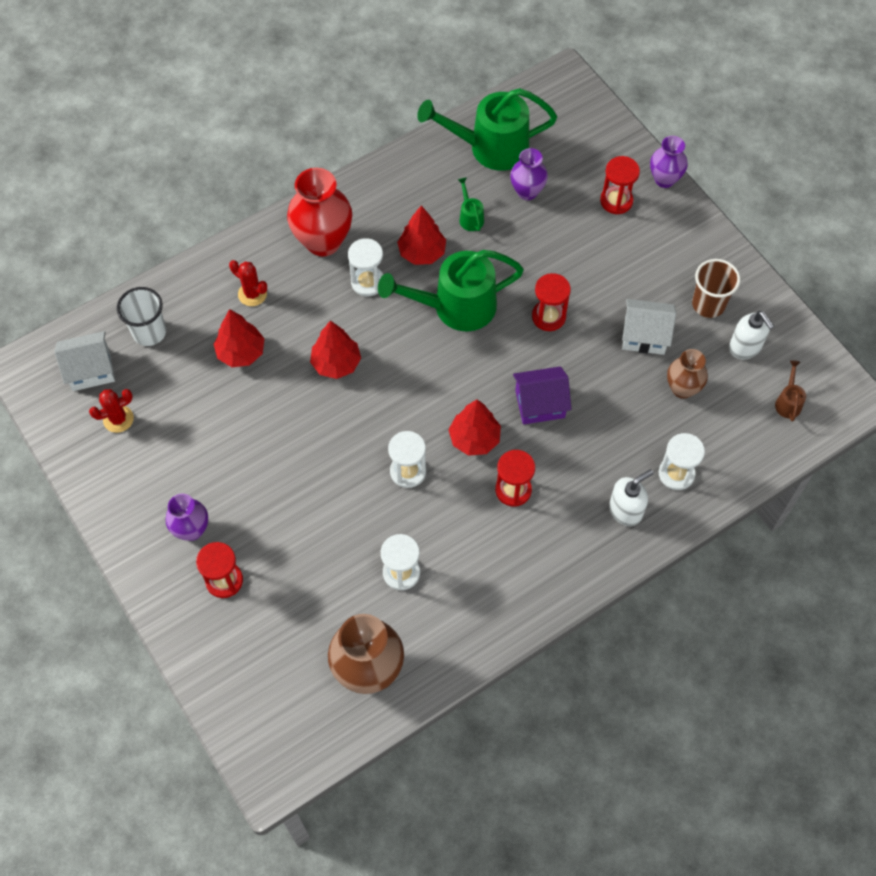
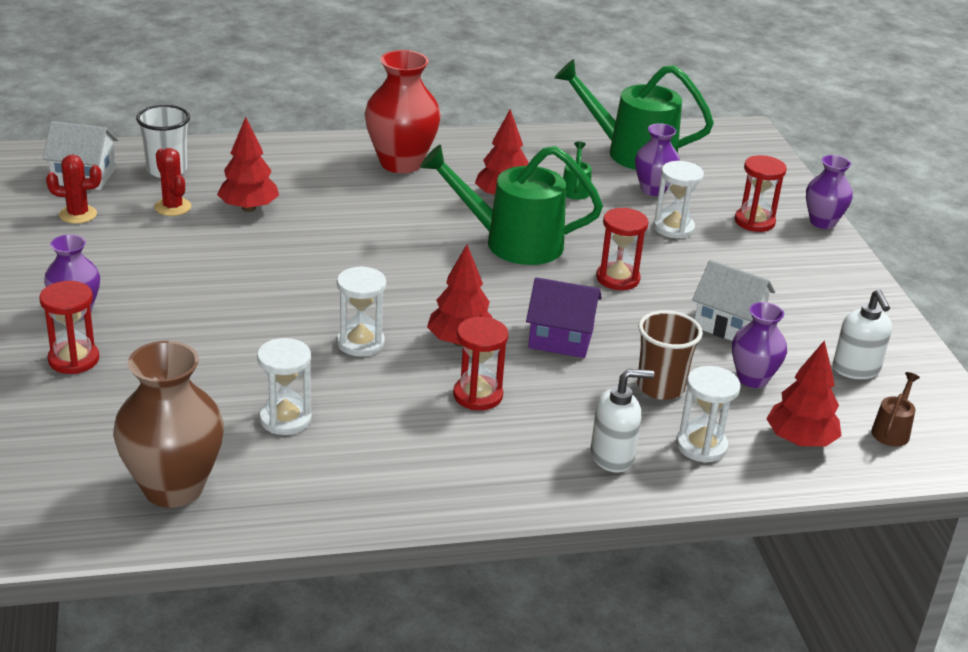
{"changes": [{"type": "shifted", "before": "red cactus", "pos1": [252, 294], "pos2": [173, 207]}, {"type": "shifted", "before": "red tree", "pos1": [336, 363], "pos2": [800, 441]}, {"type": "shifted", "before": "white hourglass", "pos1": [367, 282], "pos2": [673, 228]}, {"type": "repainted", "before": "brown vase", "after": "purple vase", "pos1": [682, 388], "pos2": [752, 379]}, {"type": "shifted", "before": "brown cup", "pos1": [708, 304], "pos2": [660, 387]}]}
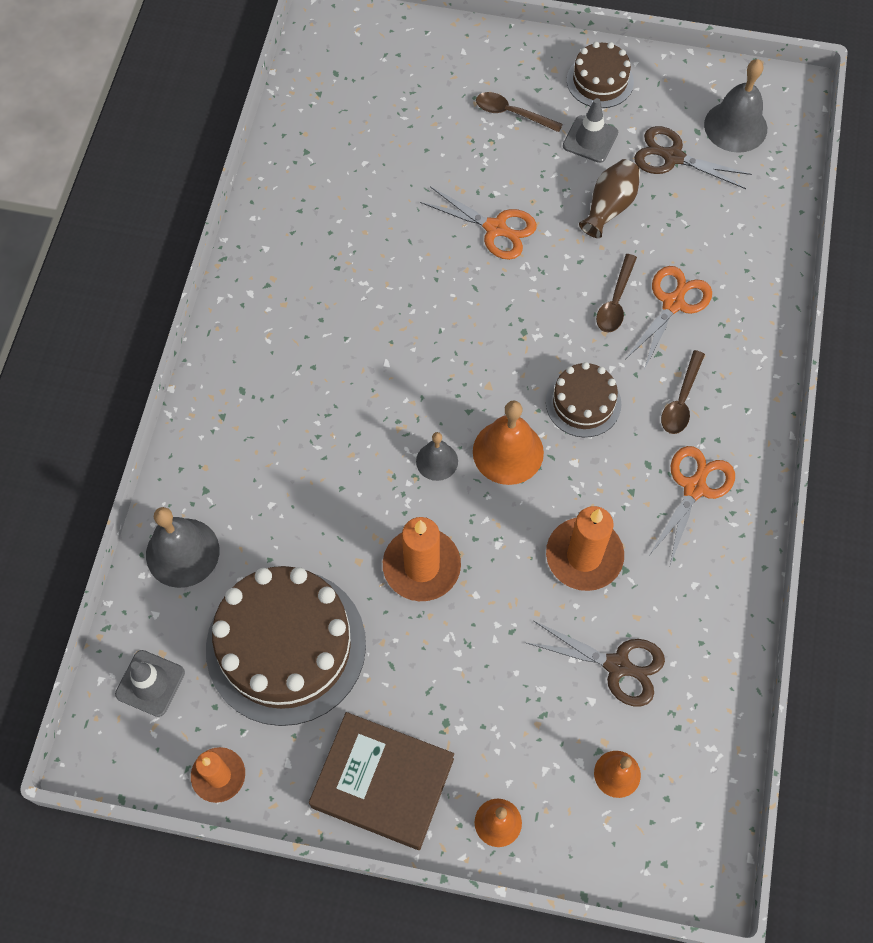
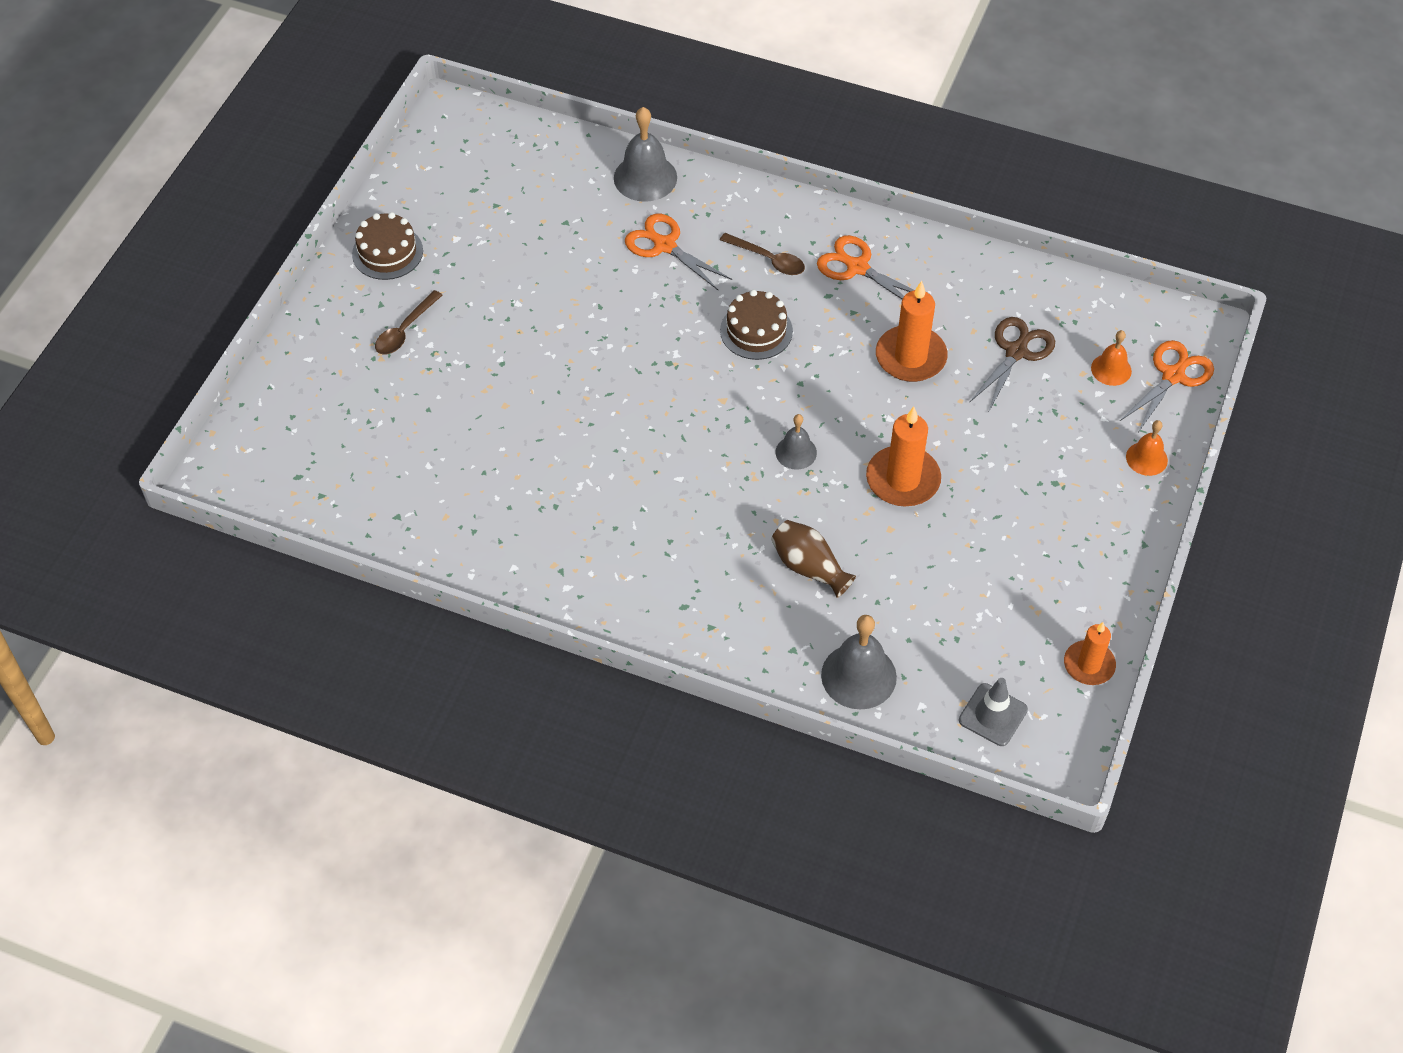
{"changes": [{"type": "gone", "before": "brown cake", "pos1": [286, 646]}, {"type": "gone", "before": "brown book", "pos1": [383, 783]}, {"type": "shifted", "before": "orange scissors", "pos1": [495, 228], "pos2": [1173, 376]}, {"type": "gone", "before": "orange bell", "pos1": [508, 452]}, {"type": "gone", "before": "grey traffic cone", "pos1": [590, 139]}, {"type": "shifted", "before": "brown vase", "pos1": [609, 207], "pos2": [809, 567]}, {"type": "gone", "before": "brown spoon", "pos1": [615, 301]}, {"type": "gone", "before": "brown scissors", "pos1": [673, 157]}, {"type": "shifted", "before": "grey bell", "pos1": [735, 126], "pos2": [645, 177]}]}
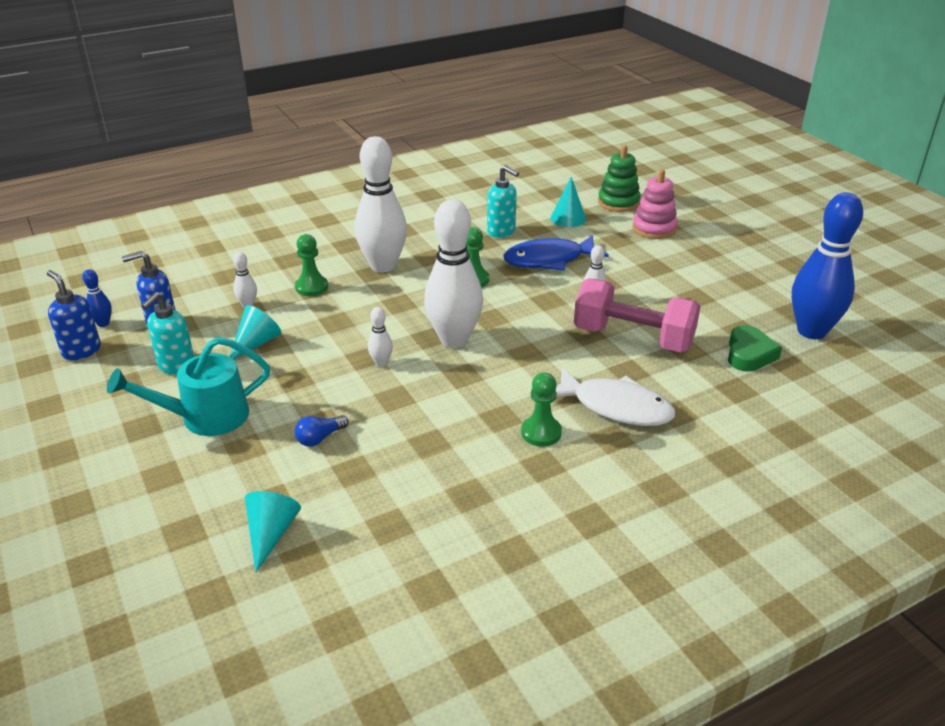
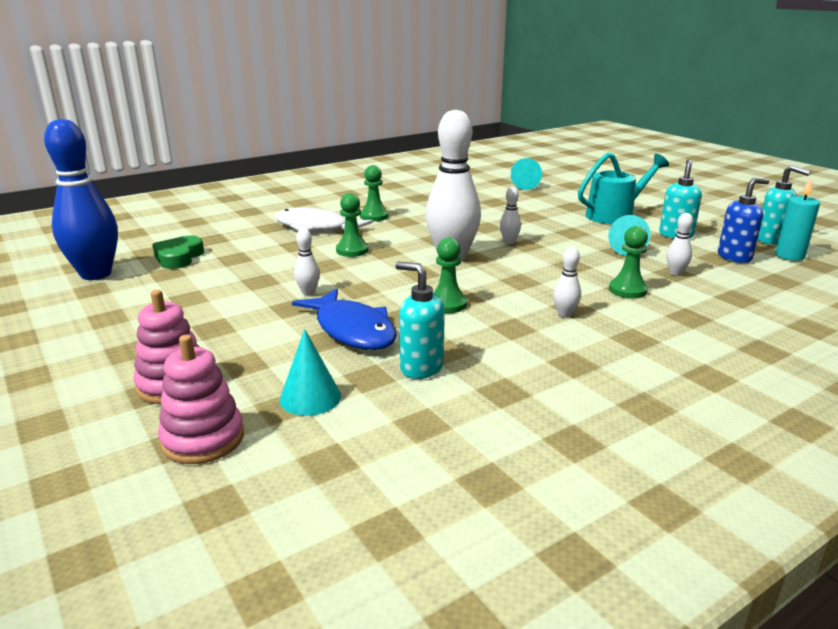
{"changes": [{"type": "repainted", "before": "blue soap dispenser", "after": "turquoise soap dispenser", "pos1": [81, 351], "pos2": [770, 240]}, {"type": "swapped", "before": "blue bowling pin", "after": "turquoise candle", "pos1": [103, 323], "pos2": [789, 256]}, {"type": "gone", "before": "blue light bulb", "pos1": [320, 438]}, {"type": "scaled", "before": "white bowling pin", "pos1": [383, 266], "pos2": [565, 314], "scale": 0.42}, {"type": "rotated", "before": "blue fish", "pos1": [549, 260], "pos2": [352, 330], "turn": 75}, {"type": "gone", "before": "pink dumbbell", "pos1": [633, 338]}, {"type": "repainted", "before": "green stacking toy", "after": "pink stacking toy", "pos1": [618, 202], "pos2": [203, 439]}, {"type": "new", "after": "green pawn", "pos2": [352, 250]}]}
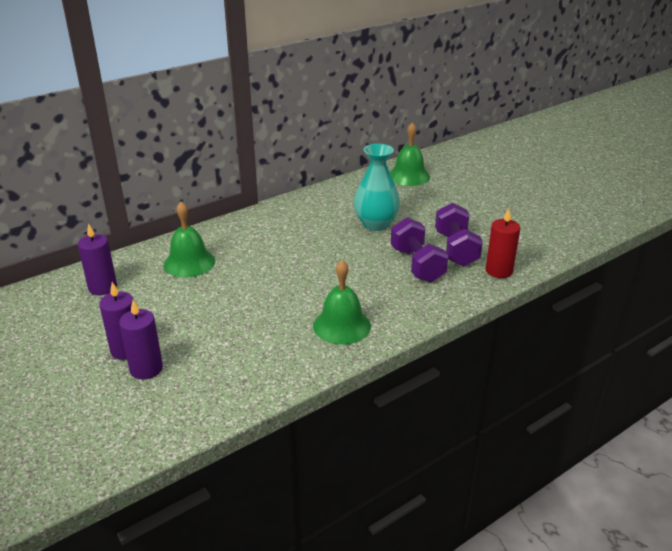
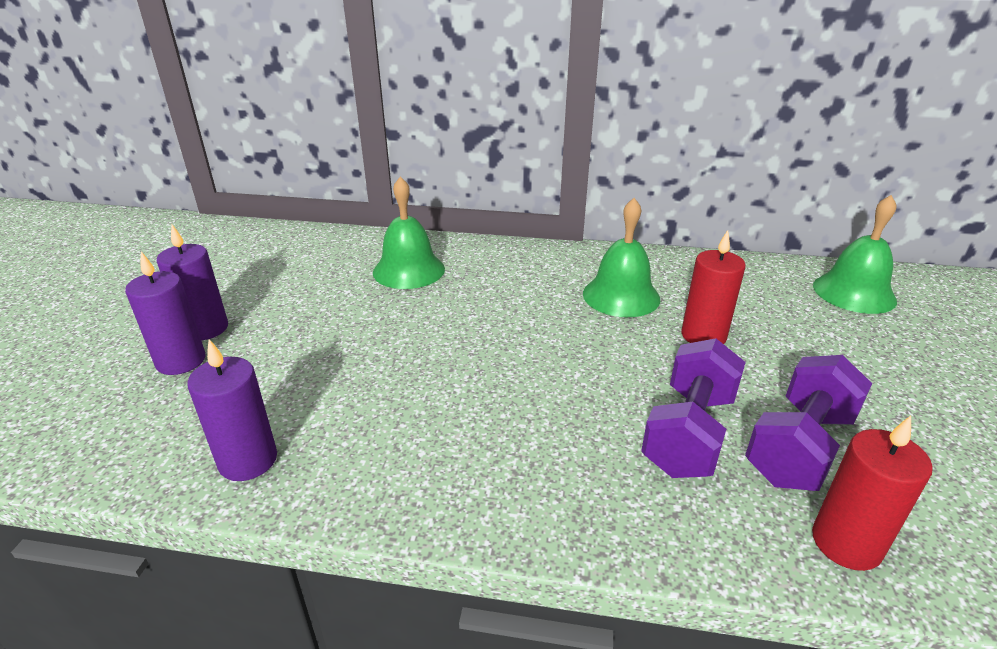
{"changes": [{"type": "shifted", "before": "purple candle", "pos1": [102, 287], "pos2": [248, 460]}, {"type": "shifted", "before": "green bell", "pos1": [341, 325], "pos2": [621, 296]}, {"type": "swapped", "before": "turquoise vase", "after": "red candle", "pos1": [375, 224], "pos2": [703, 336]}]}
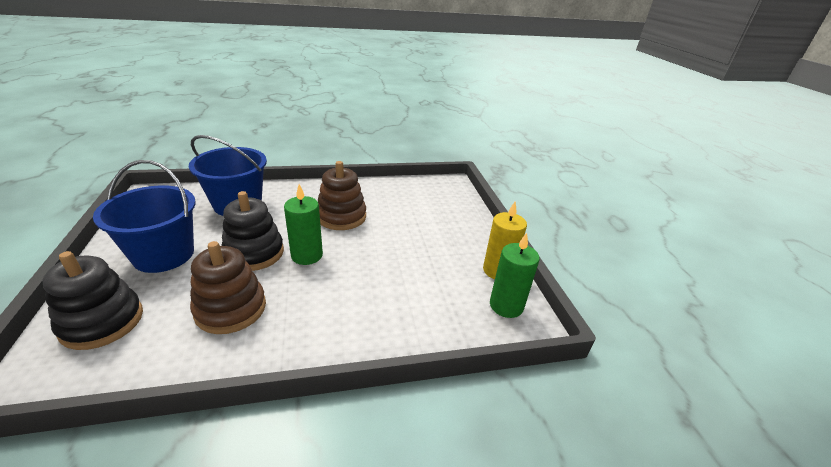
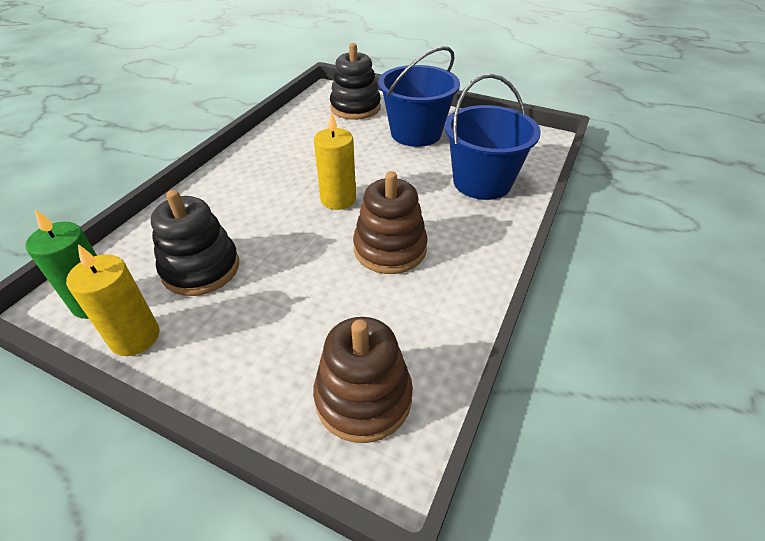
{"changes": [{"type": "shifted", "before": "brown stacking toy", "pos1": [231, 309], "pos2": [363, 397]}, {"type": "shifted", "before": "black stacking toy", "pos1": [254, 253], "pos2": [201, 268]}, {"type": "repainted", "before": "green candle", "after": "yellow candle", "pos1": [307, 255], "pos2": [338, 199]}]}
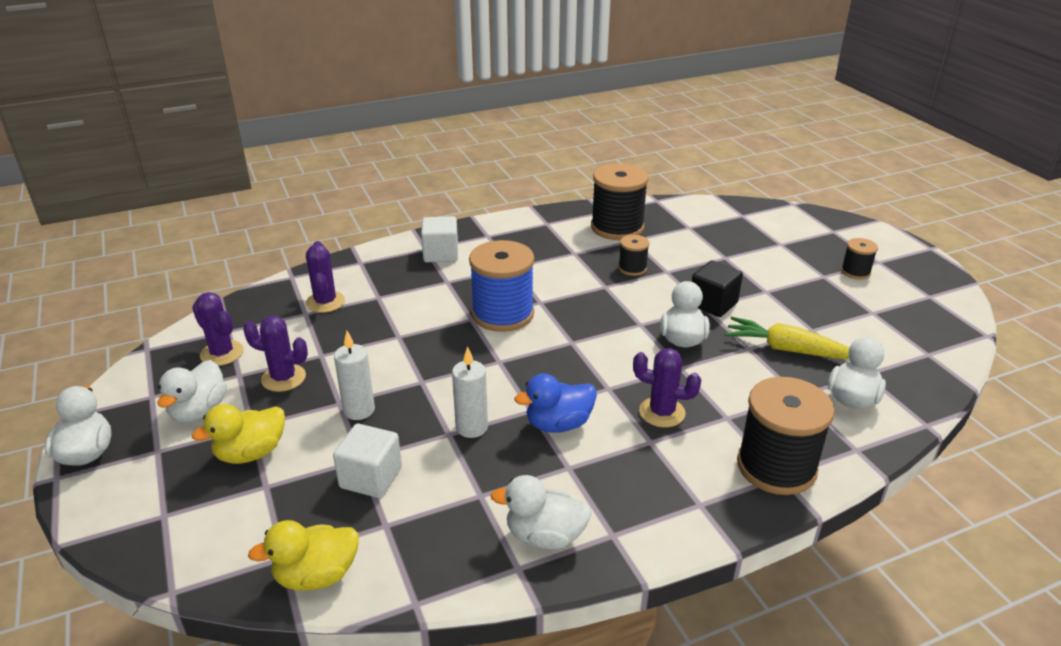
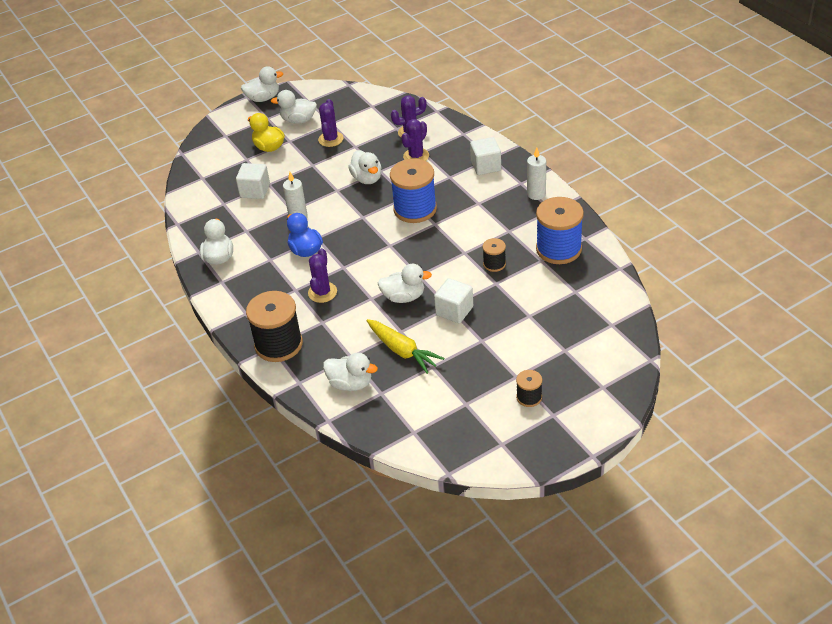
{"changes": [{"type": "shifted", "before": "purple cactus", "pos1": [222, 353], "pos2": [416, 156]}, {"type": "gone", "before": "yellow duck", "pos1": [316, 575]}, {"type": "shifted", "before": "white candle", "pos1": [359, 410], "pos2": [536, 194]}, {"type": "repainted", "before": "black spool", "after": "blue spool", "pos1": [617, 227], "pos2": [558, 249]}, {"type": "repainted", "before": "black cube", "after": "white cube", "pos1": [713, 304], "pos2": [454, 311]}, {"type": "rotated", "before": "yellow carrot", "pos1": [786, 349], "pos2": [402, 351], "turn": 120}, {"type": "new", "after": "white duck", "pos2": [367, 178]}]}
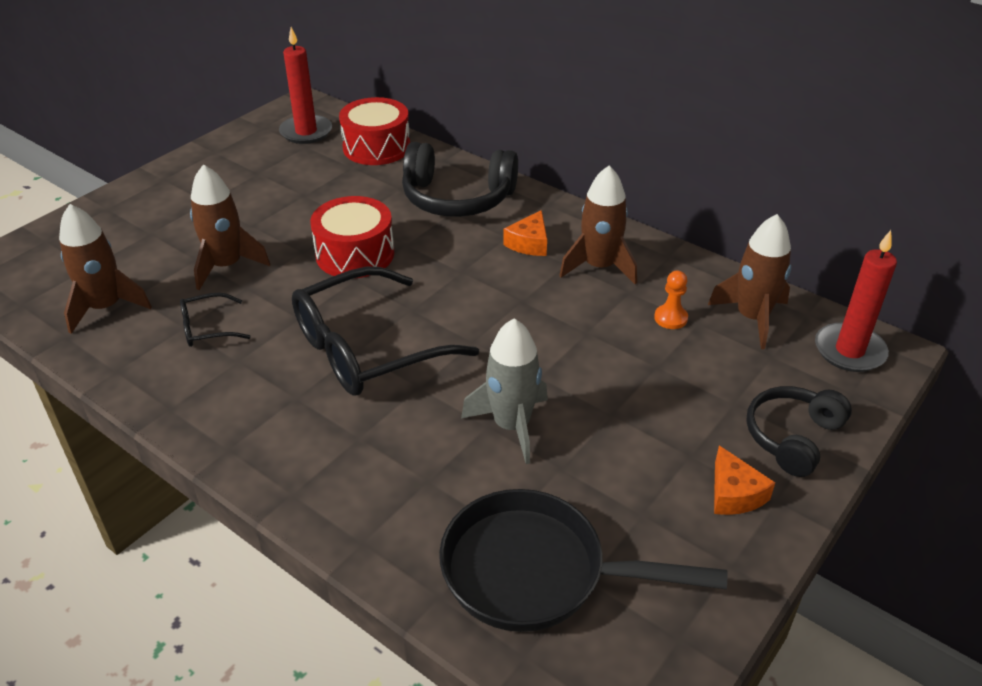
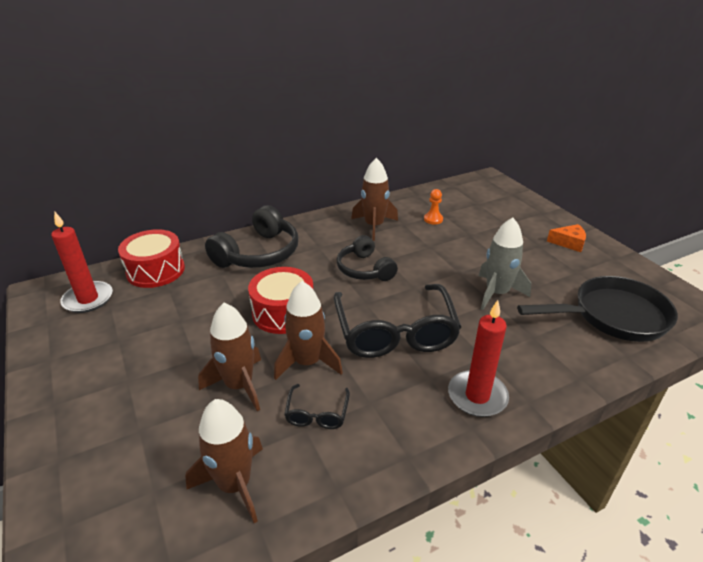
{"changes": [{"type": "rotated", "before": "black pan", "pos1": [536, 572], "pos2": [613, 316], "turn": -135}, {"type": "gone", "before": "orange cheese", "pos1": [529, 243]}, {"type": "shifted", "before": "brown rocket", "pos1": [751, 318], "pos2": [307, 362]}, {"type": "shifted", "before": "black headphones", "pos1": [793, 437], "pos2": [365, 269]}, {"type": "shifted", "before": "red candle", "pos1": [849, 351], "pos2": [477, 396]}]}
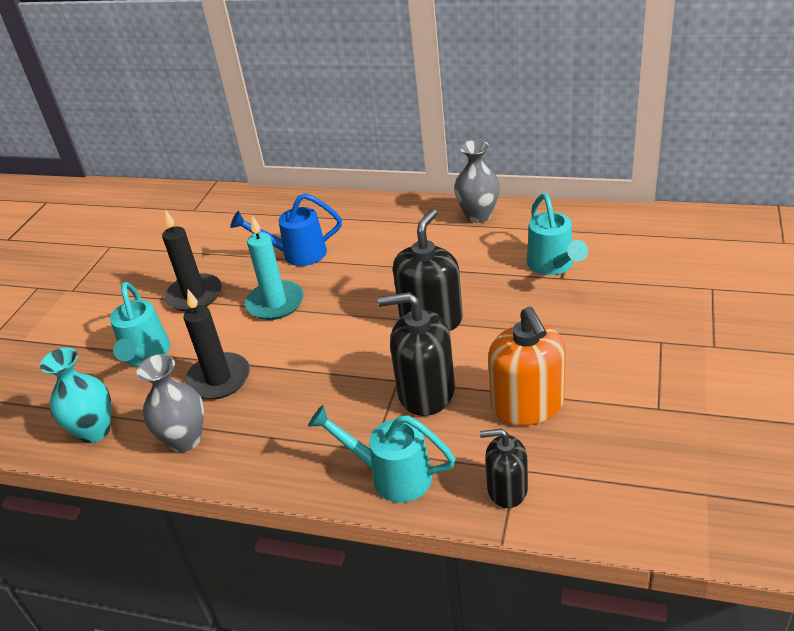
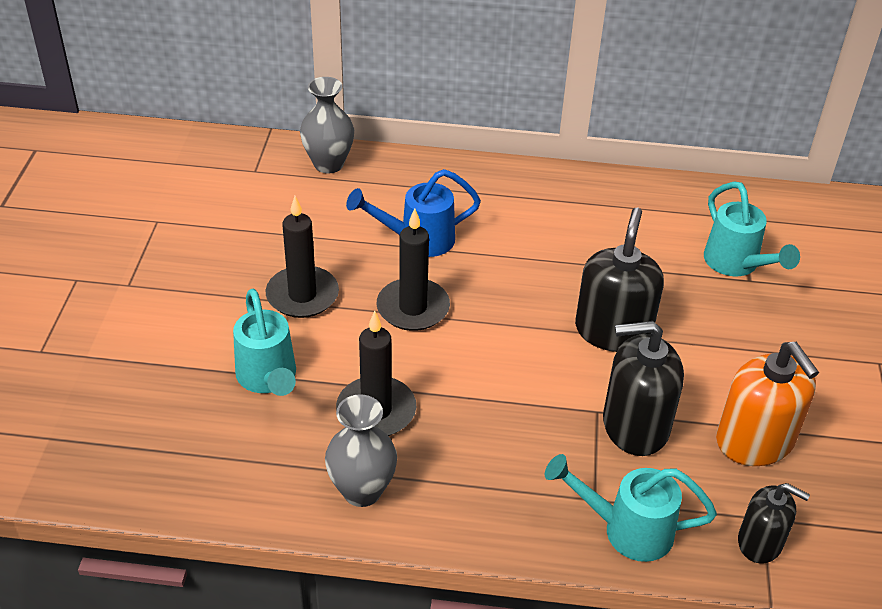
{"changes": [{"type": "gone", "before": "turquoise vase", "pos1": [95, 431]}, {"type": "repainted", "before": "turquoise candle", "after": "black candle", "pos1": [275, 303], "pos2": [413, 308]}, {"type": "shifted", "before": "grey vase", "pos1": [478, 216], "pos2": [328, 164]}, {"type": "rotated", "before": "black soap dispenser", "pos1": [507, 489], "pos2": [760, 542], "turn": -150}]}
